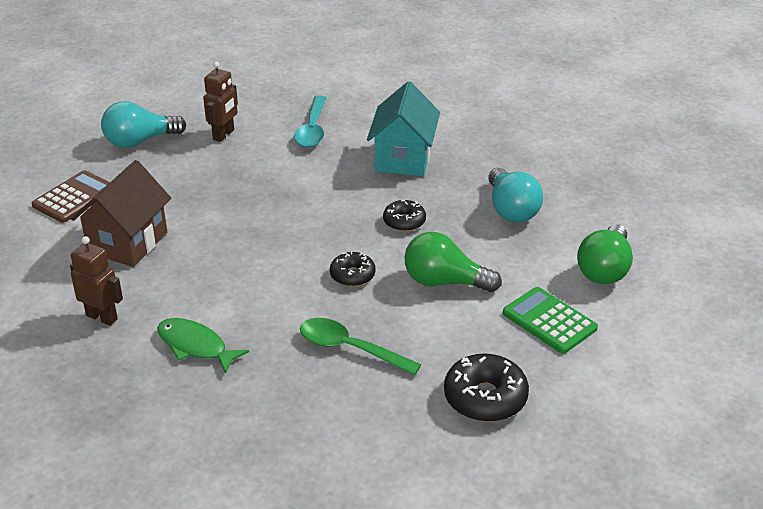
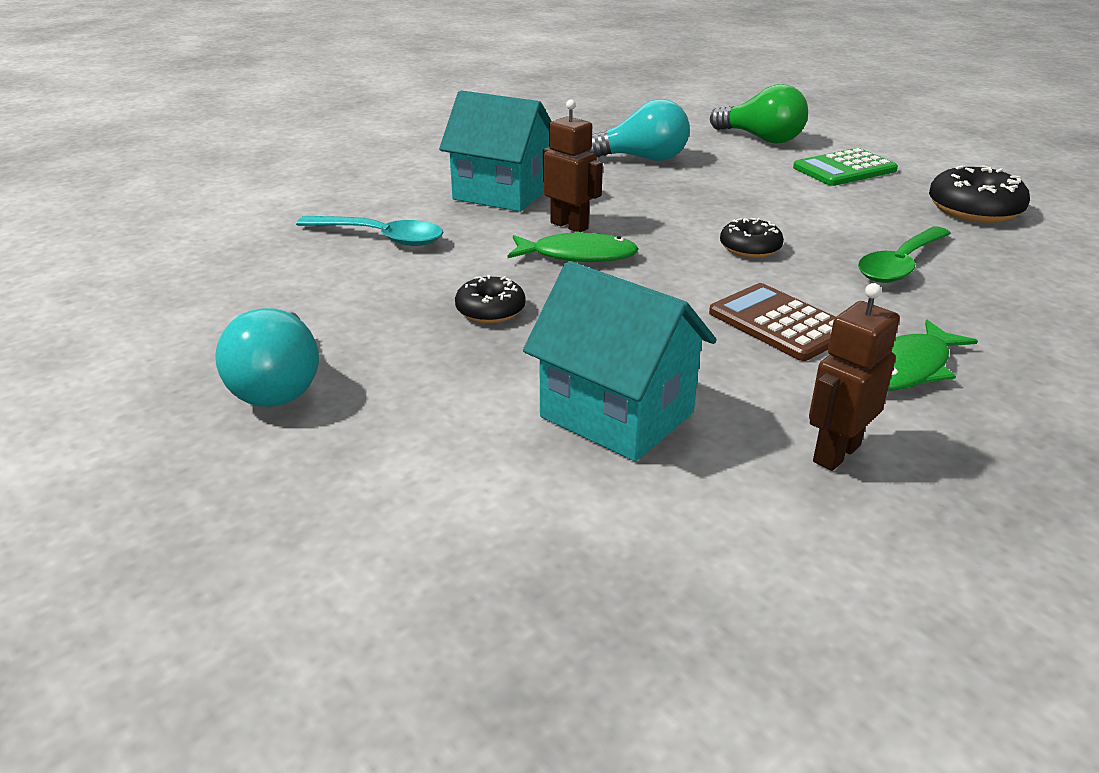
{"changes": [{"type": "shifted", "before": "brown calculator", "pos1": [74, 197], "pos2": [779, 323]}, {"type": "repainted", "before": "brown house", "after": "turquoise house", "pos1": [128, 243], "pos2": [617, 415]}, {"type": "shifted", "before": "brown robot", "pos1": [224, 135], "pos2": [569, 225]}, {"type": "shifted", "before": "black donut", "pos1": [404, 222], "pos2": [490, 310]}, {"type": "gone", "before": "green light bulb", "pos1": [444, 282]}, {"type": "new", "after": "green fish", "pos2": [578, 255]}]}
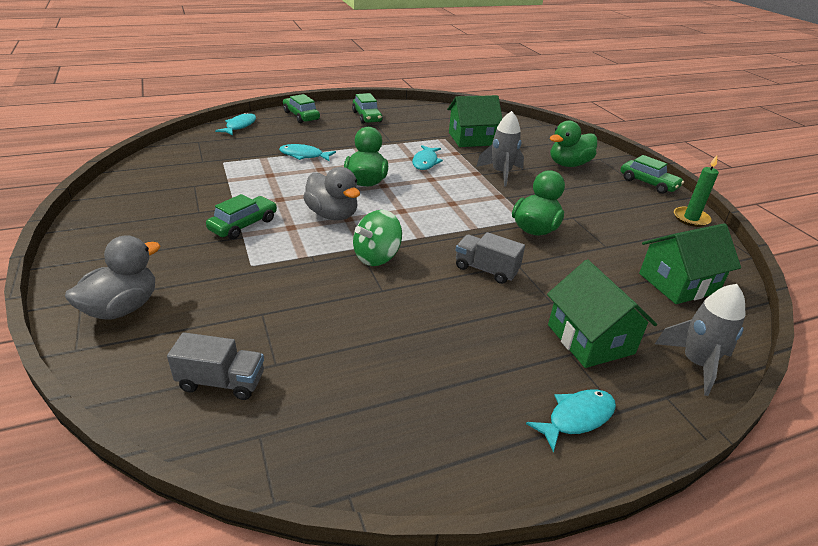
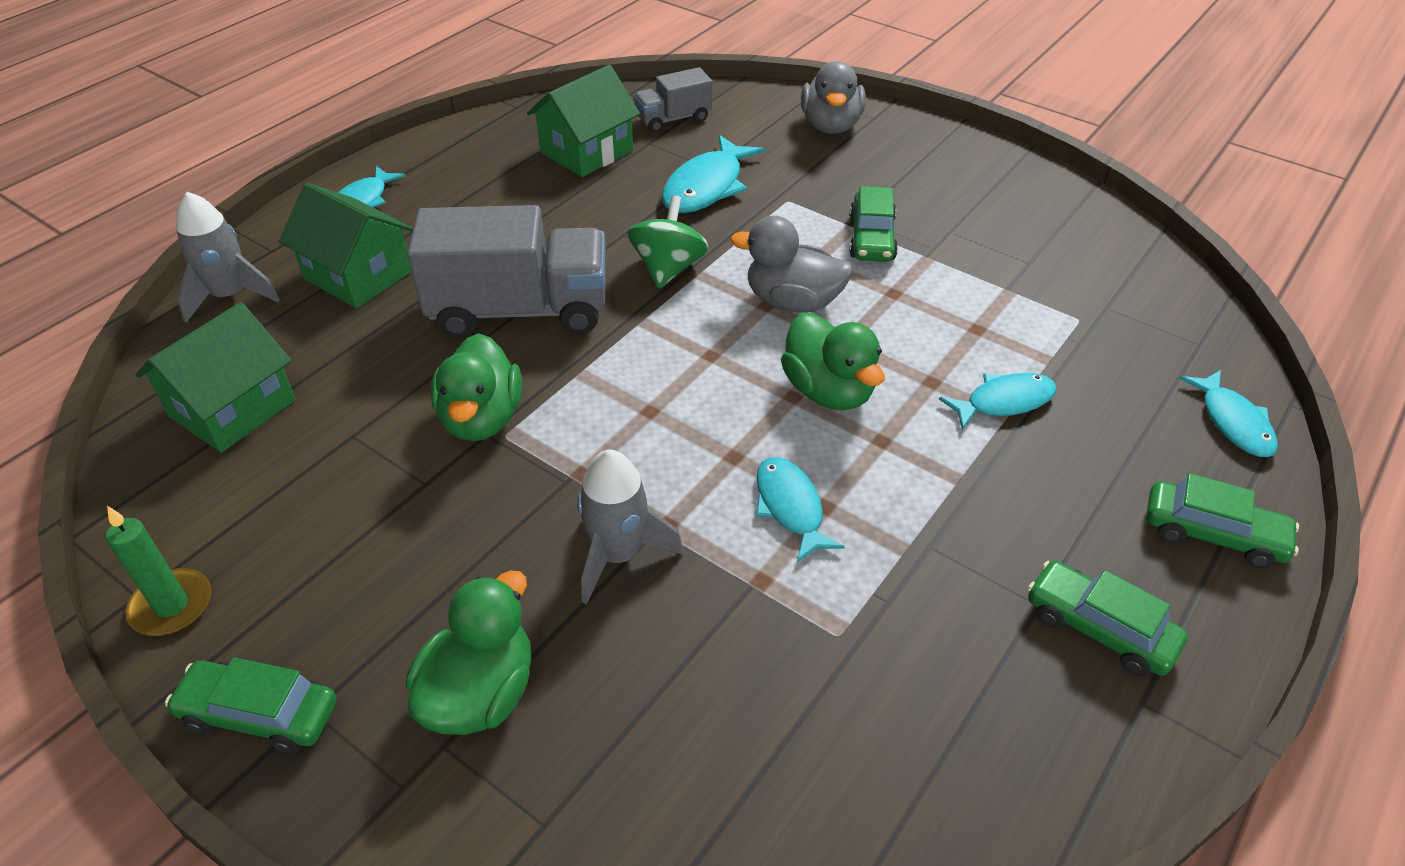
{"changes": [{"type": "shifted", "before": "green house", "pos1": [471, 139], "pos2": [587, 152]}, {"type": "scaled", "before": "grey truck", "pos1": [486, 270], "pos2": [520, 310], "scale": 1.95}, {"type": "new", "after": "turquoise fish", "pos2": [706, 187]}]}
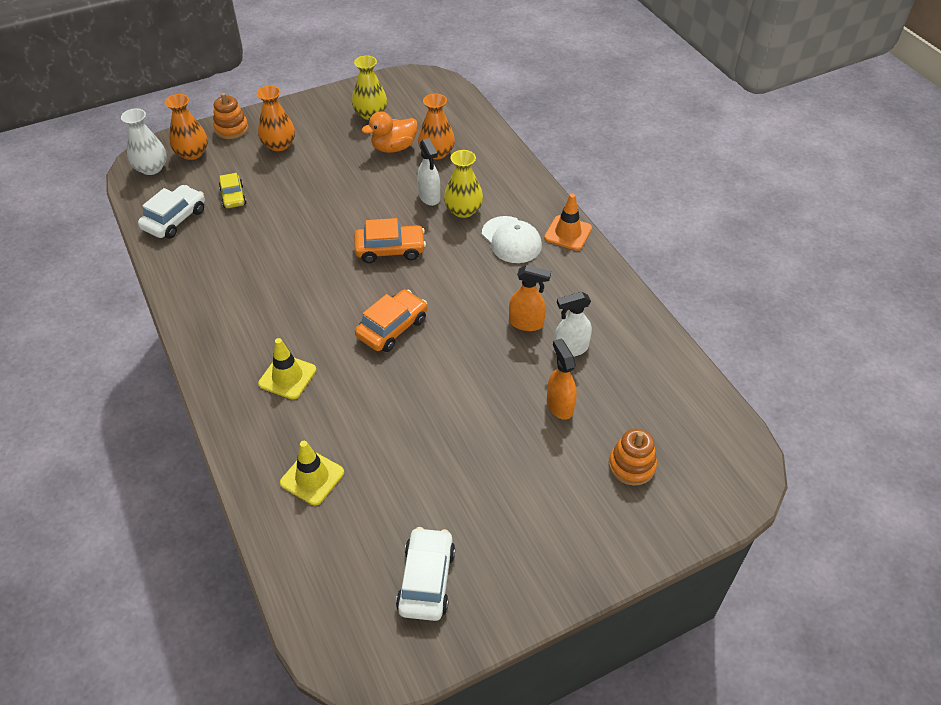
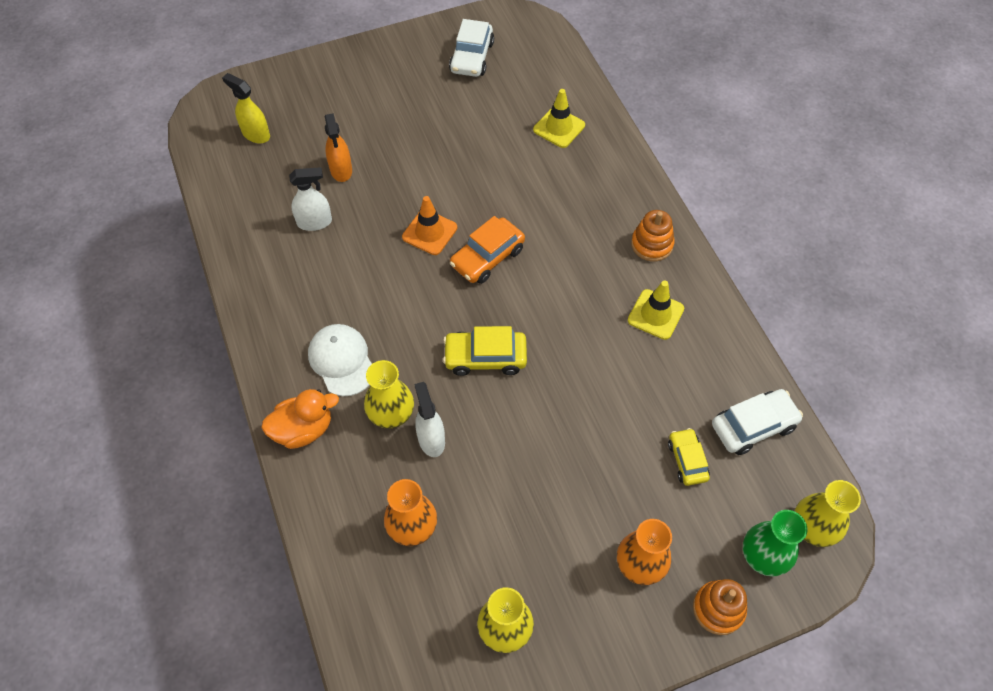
{"changes": [{"type": "repainted", "before": "white vase", "after": "yellow vase", "pos1": [151, 168], "pos2": [814, 527]}, {"type": "rotated", "before": "white car", "pos1": [175, 219], "pos2": [753, 426], "turn": -150}, {"type": "repainted", "before": "orange vase", "after": "green vase", "pos1": [192, 153], "pos2": [764, 555]}, {"type": "shifted", "before": "yellow traffic cone", "pos1": [287, 377], "pos2": [655, 314]}, {"type": "repainted", "before": "orange car", "after": "yellow car", "pos1": [390, 249], "pos2": [485, 357]}, {"type": "shifted", "before": "orange duck", "pos1": [394, 148], "pos2": [303, 429]}, {"type": "gone", "before": "orange spray bottle", "pos1": [526, 323]}, {"type": "shifted", "before": "orange traffic cone", "pos1": [568, 233], "pos2": [429, 232]}, {"type": "shifted", "before": "orange stacking toy", "pos1": [631, 465], "pos2": [652, 244]}, {"type": "new", "after": "yellow spray bottle", "pos2": [256, 134]}]}
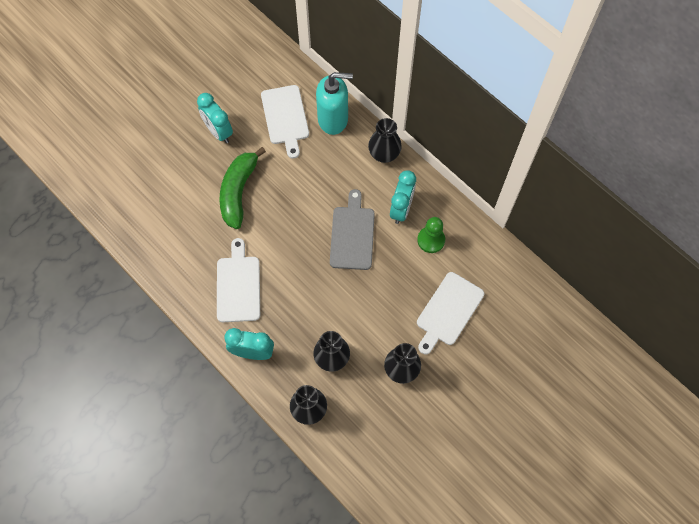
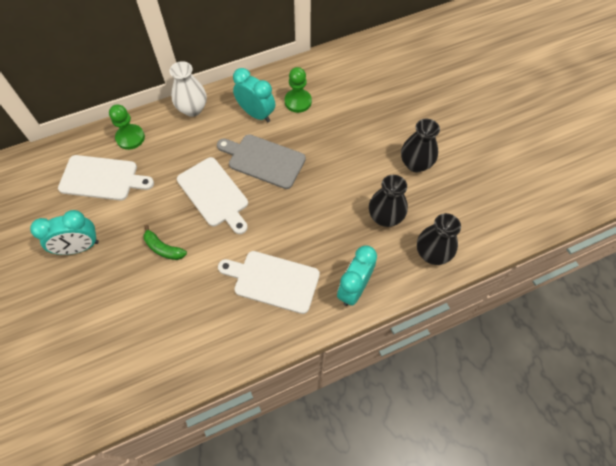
{"changes": [{"type": "scaled", "before": "green banana", "pos1": [238, 192], "pos2": [163, 248], "scale": 0.51}, {"type": "swapped", "before": "turquoise soap dispenser", "after": "green pawn", "pos1": [333, 119], "pos2": [130, 138]}, {"type": "repainted", "before": "black vase", "after": "white vase", "pos1": [384, 154], "pos2": [192, 109]}, {"type": "shifted", "before": "white cutting board", "pos1": [448, 311], "pos2": [214, 194]}]}
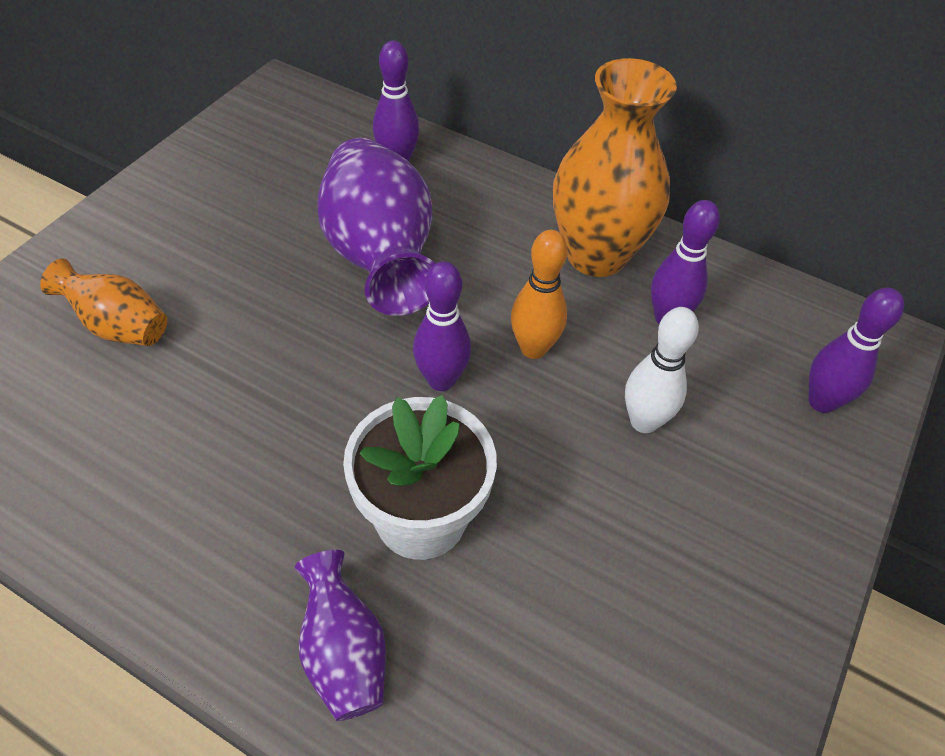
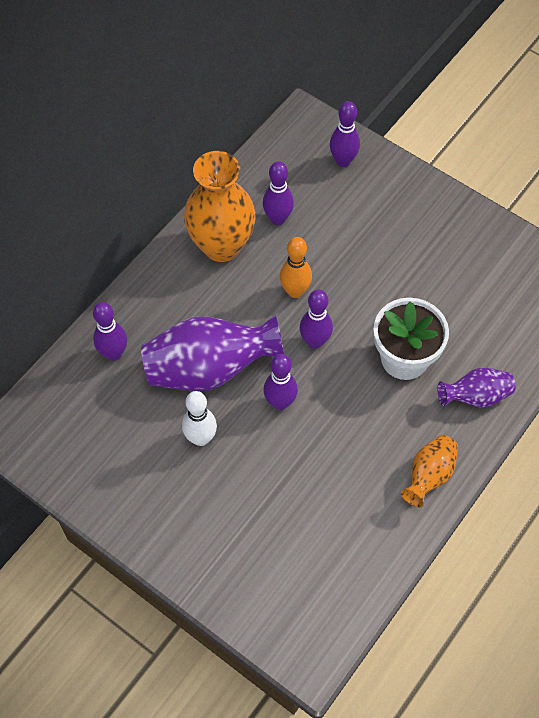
{"changes": [{"type": "shifted", "before": "orange vase", "pos1": [118, 326], "pos2": [429, 475]}, {"type": "shifted", "before": "white bowling pin", "pos1": [644, 421], "pos2": [201, 438]}, {"type": "new", "after": "purple bowling pin", "pos2": [280, 402]}]}
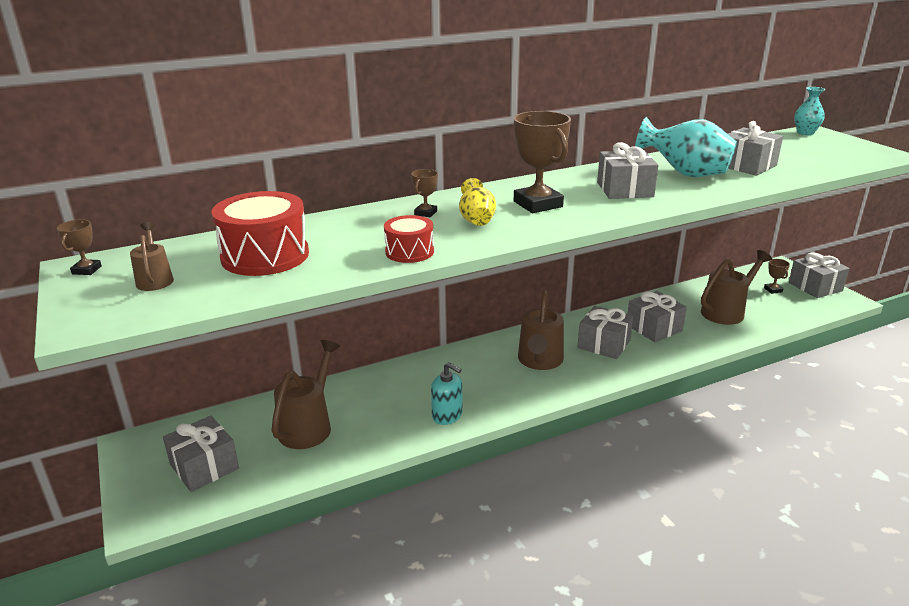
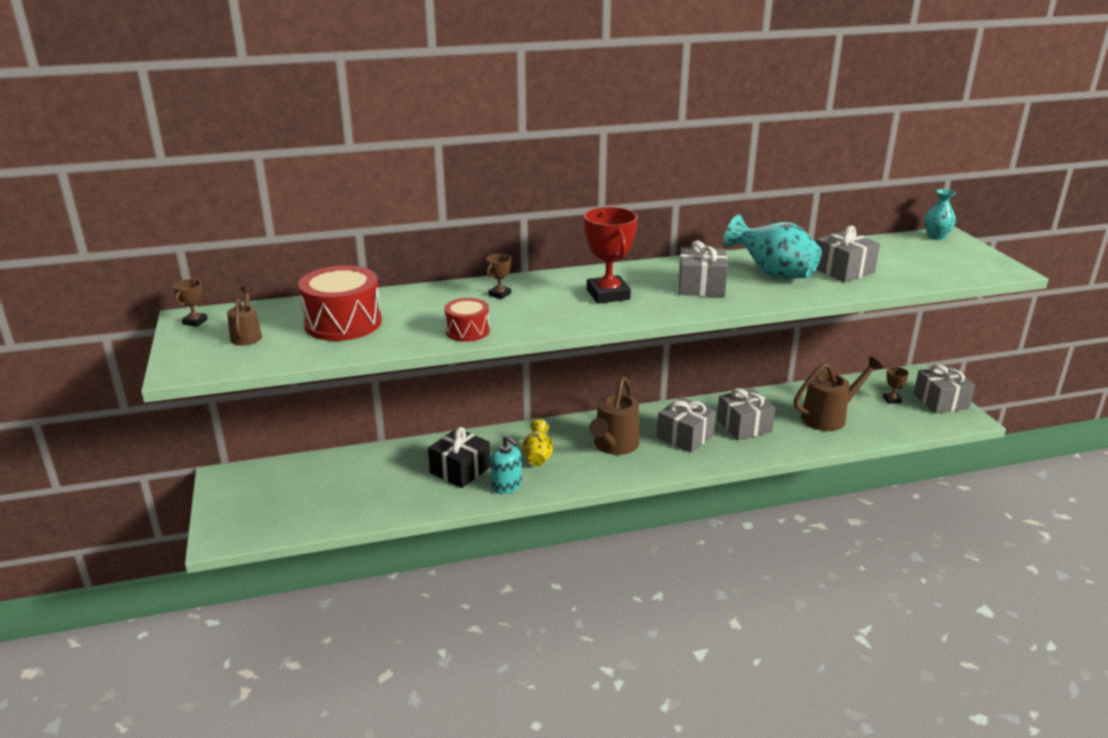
{"changes": [{"type": "gone", "before": "grey gift", "pos1": [204, 466]}, {"type": "gone", "before": "brown watering can", "pos1": [309, 425]}, {"type": "shifted", "before": "yellow vase", "pos1": [476, 220], "pos2": [538, 457]}, {"type": "repainted", "before": "brown trophy", "after": "red trophy", "pos1": [538, 204], "pos2": [608, 294]}, {"type": "new", "after": "black gift", "pos2": [460, 470]}]}
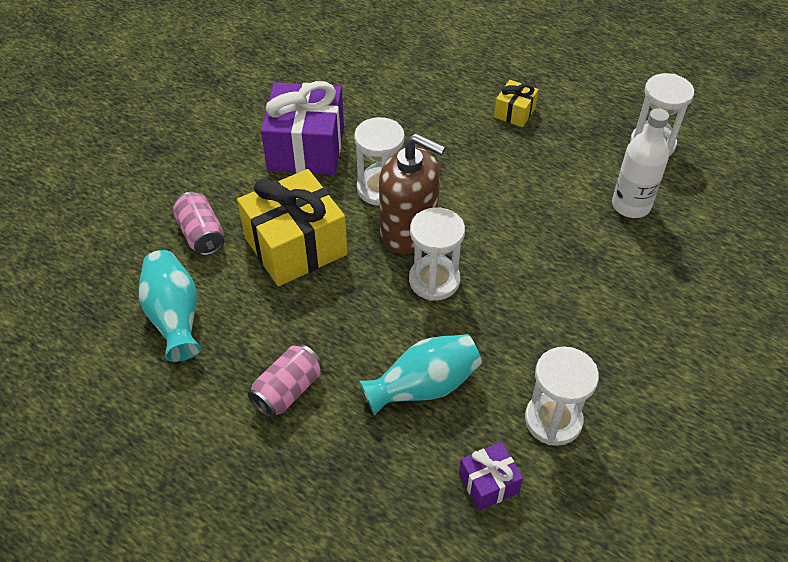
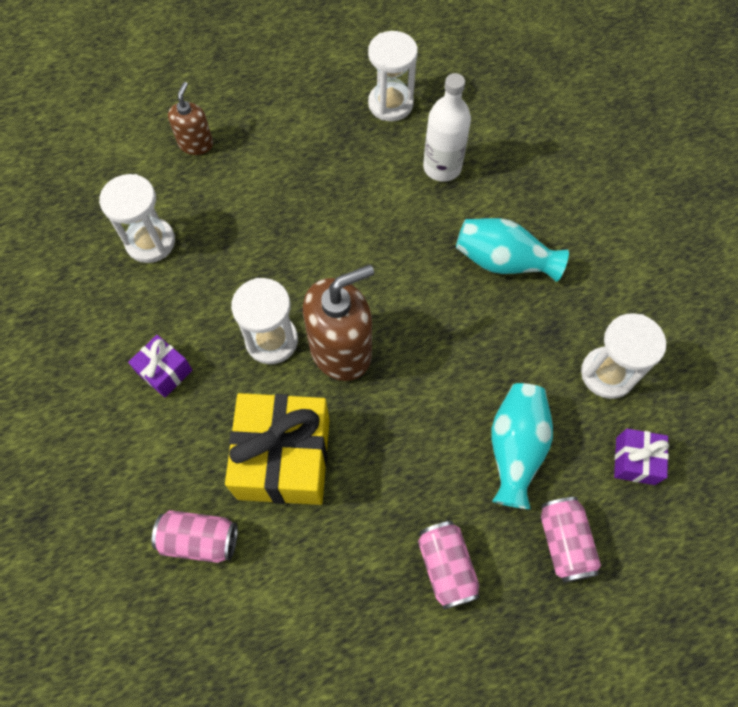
{"changes": [{"type": "shifted", "before": "turquoise vase", "pos1": [175, 317], "pos2": [503, 261]}, {"type": "scaled", "before": "purple gift", "pos1": [306, 148], "pos2": [165, 371], "scale": 0.48}, {"type": "shifted", "before": "white hourglass", "pos1": [434, 280], "pos2": [150, 242]}, {"type": "gone", "before": "yellow gift", "pos1": [514, 112]}, {"type": "new", "after": "brown soap dispenser", "pos2": [196, 144]}, {"type": "new", "after": "pink can", "pos2": [564, 542]}]}
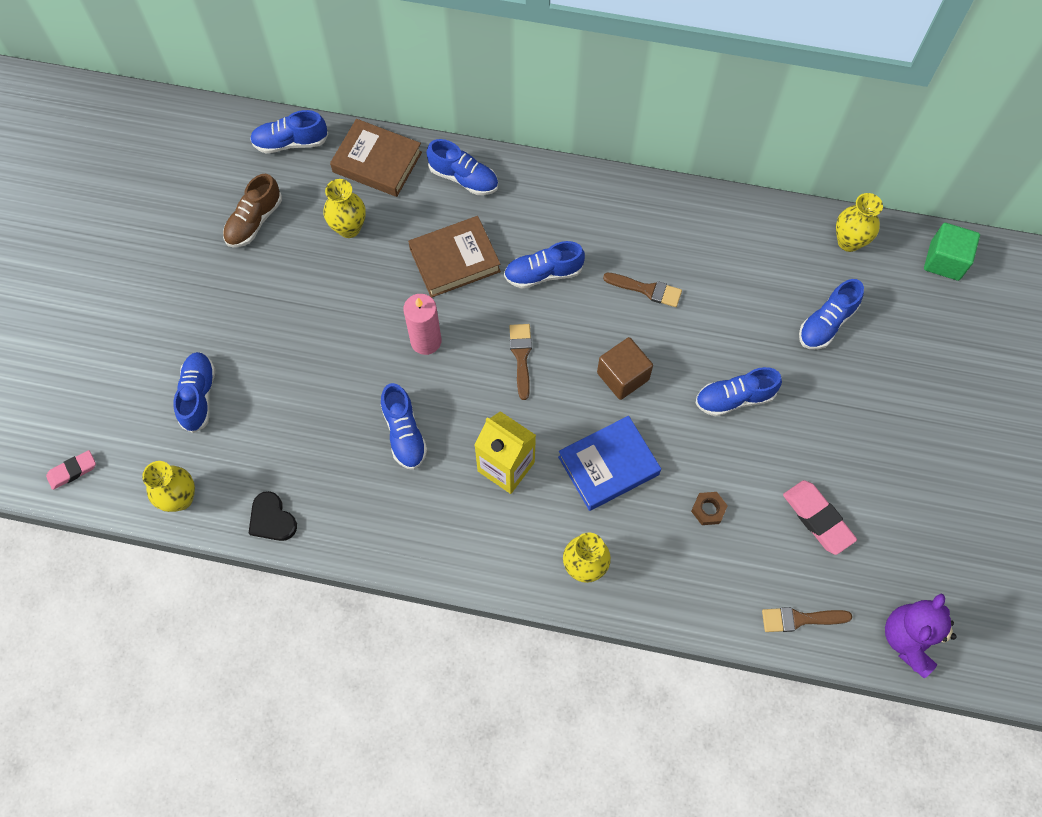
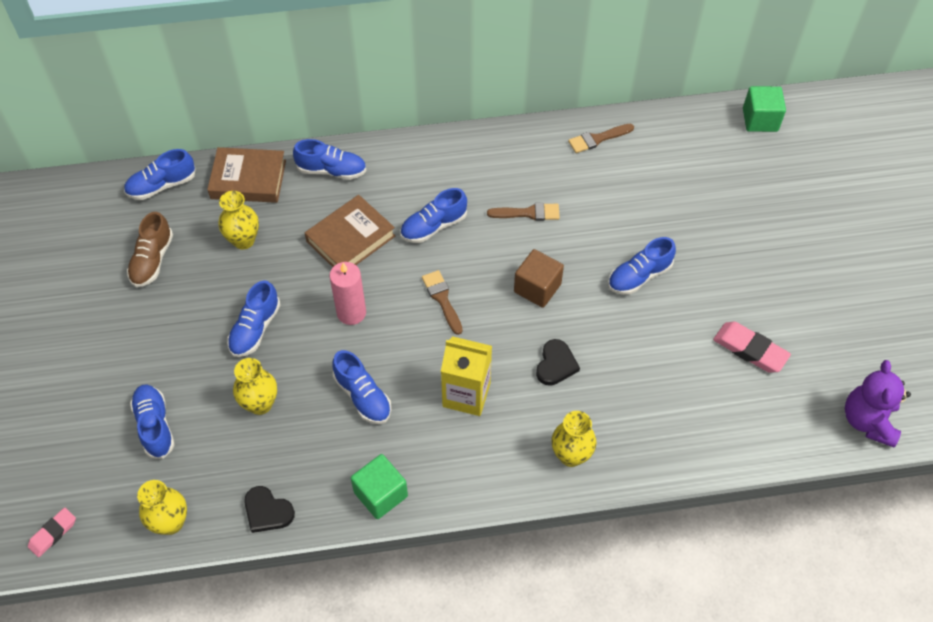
{"changes": [{"type": "swapped", "before": "blue book", "after": "black heart", "pos1": [608, 465], "pos2": [556, 364]}, {"type": "gone", "before": "brown nut", "pos1": [708, 510]}, {"type": "shifted", "before": "brown brush", "pos1": [800, 619], "pos2": [597, 139]}, {"type": "shifted", "before": "blue shoe", "pos1": [826, 323], "pos2": [255, 329]}, {"type": "shifted", "before": "yellow vase", "pos1": [849, 241], "pos2": [260, 404]}, {"type": "new", "after": "green cube", "pos2": [380, 494]}]}
